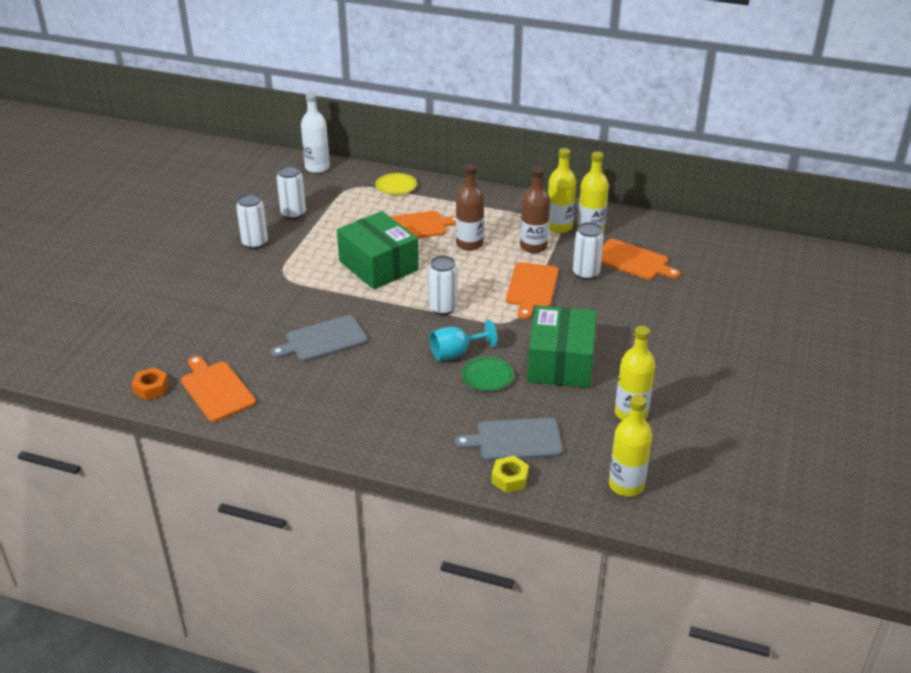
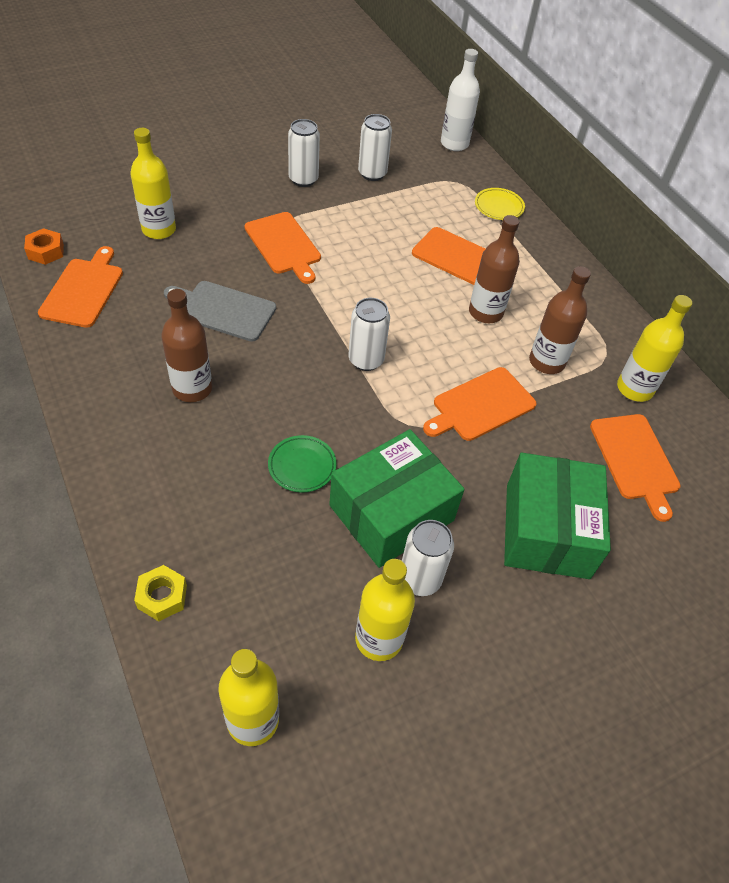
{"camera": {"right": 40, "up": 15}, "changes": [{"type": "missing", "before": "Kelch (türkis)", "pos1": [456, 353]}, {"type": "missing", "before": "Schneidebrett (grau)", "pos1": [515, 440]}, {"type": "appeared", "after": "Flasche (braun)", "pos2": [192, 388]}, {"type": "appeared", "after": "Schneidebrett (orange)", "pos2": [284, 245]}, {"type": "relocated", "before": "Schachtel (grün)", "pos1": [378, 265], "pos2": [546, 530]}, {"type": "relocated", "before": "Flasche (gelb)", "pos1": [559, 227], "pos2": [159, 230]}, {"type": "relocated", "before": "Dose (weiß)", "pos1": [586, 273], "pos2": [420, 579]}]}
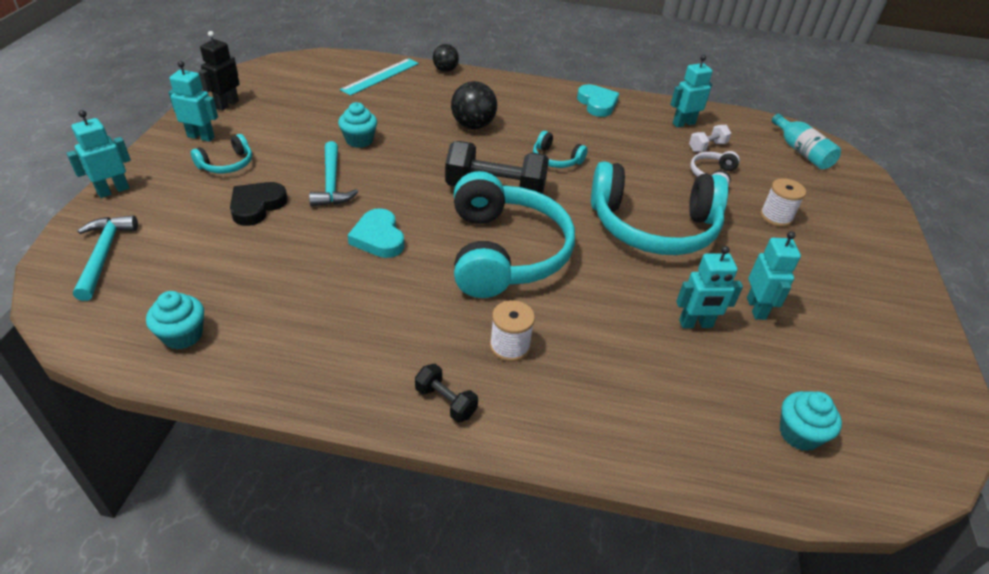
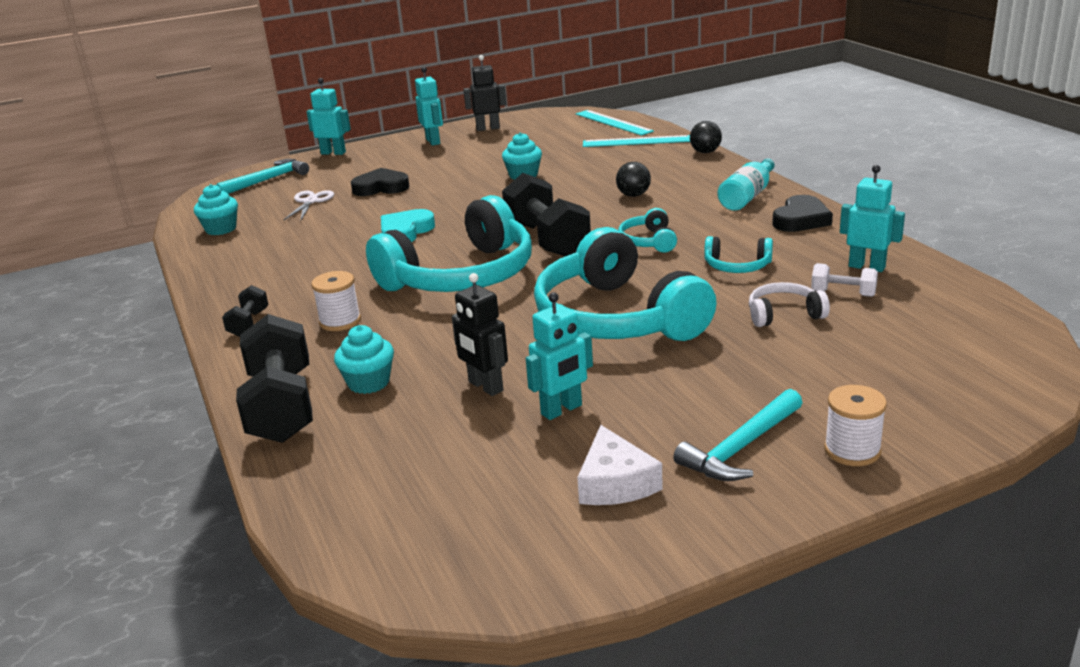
{"camera": {"right": 60, "up": -15}, "changes": [{"type": "appeared", "after": "Hantel (schwarz)", "pos2": [282, 406]}, {"type": "appeared", "after": "Schere (weiß)", "pos2": [310, 202]}, {"type": "appeared", "after": "Lineal (türkis)", "pos2": [613, 122]}, {"type": "appeared", "after": "Käse (weiß)", "pos2": [615, 483]}, {"type": "relocated", "before": "Kopfhörer (türkis)", "pos1": [227, 164], "pos2": [737, 266]}, {"type": "relocated", "before": "Hammer (türkis)", "pos1": [331, 183], "pos2": [740, 447]}, {"type": "relocated", "before": "Garnrolle (weiß)", "pos1": [776, 217], "pos2": [852, 450]}, {"type": "relocated", "before": "Flasche (türkis)", "pos1": [801, 151], "pos2": [747, 196]}, {"type": "relocated", "before": "Muffin (türkis)", "pos1": [799, 434], "pos2": [369, 382]}, {"type": "colour", "before": "Herz (türkis)", "after": "Herz (schwarz)", "pos1": [597, 104], "pos2": [801, 219]}, {"type": "colour", "before": "Roboter (türkis)", "after": "Roboter (schwarz)", "pos1": [696, 324], "pos2": [485, 386]}, {"type": "size", "before": "Ball (schwarz)", "pos1": [473, 125], "pos2": [633, 195], "scale": 0.64}]}
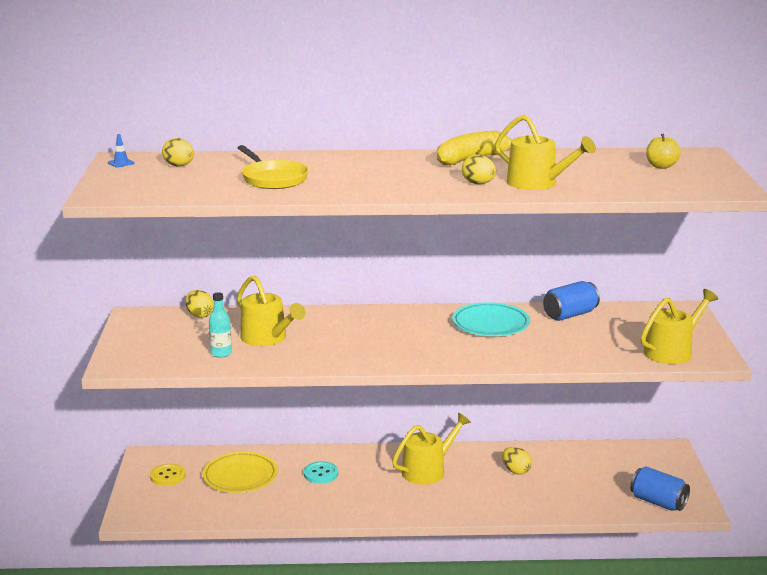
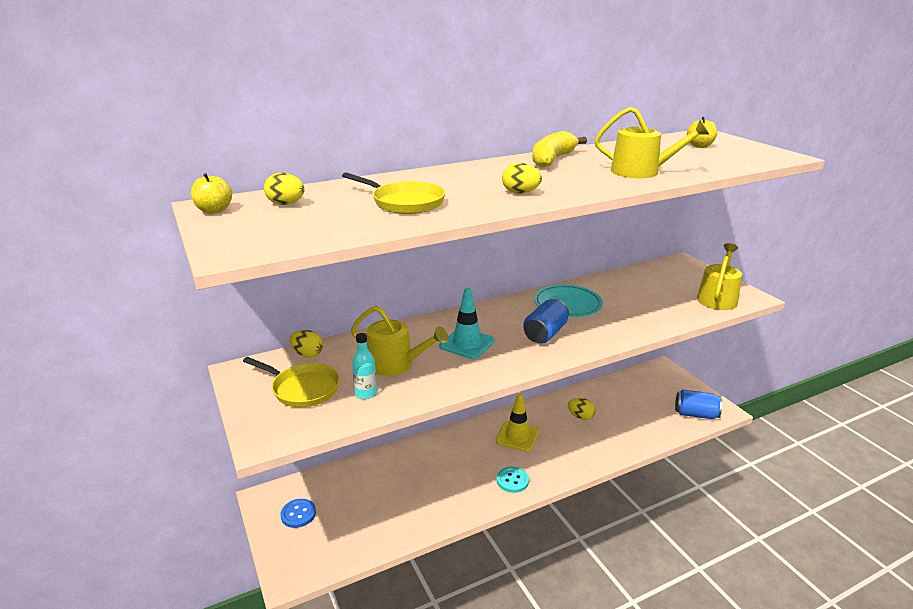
{"camera": {"right": -25, "up": 5}, "changes": [{"type": "missing", "before": "Teller (gelb)", "pos1": [240, 477]}, {"type": "appeared", "after": "Pfanne (gelb)", "pos2": [302, 389]}, {"type": "appeared", "after": "Leitkegel (türkis)", "pos2": [467, 344]}, {"type": "relocated", "before": "Knopf (türkis)", "pos1": [321, 474], "pos2": [512, 480]}, {"type": "relocated", "before": "Ei (gelb)", "pos1": [478, 184], "pos2": [520, 193]}, {"type": "relocated", "before": "Dose (blau)", "pos1": [570, 315], "pos2": [545, 334]}, {"type": "exchanged", "before": "Leitkegel (blau)", "after": "Apfel (gelb)", "pos1": [121, 163], "pos2": [214, 210]}, {"type": "exchanged", "before": "Gießkanne (gelb)", "after": "Leitkegel (gelb)", "pos1": [427, 470], "pos2": [517, 436]}, {"type": "colour", "before": "Knopf (gelb)", "after": "Knopf (blau)", "pos1": [168, 476], "pos2": [298, 514]}]}
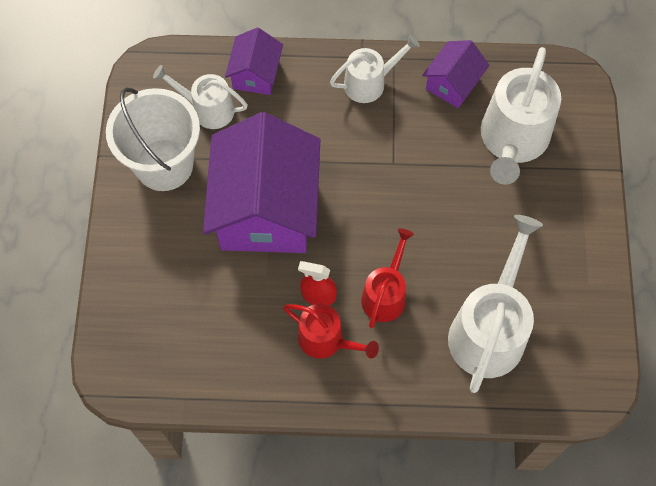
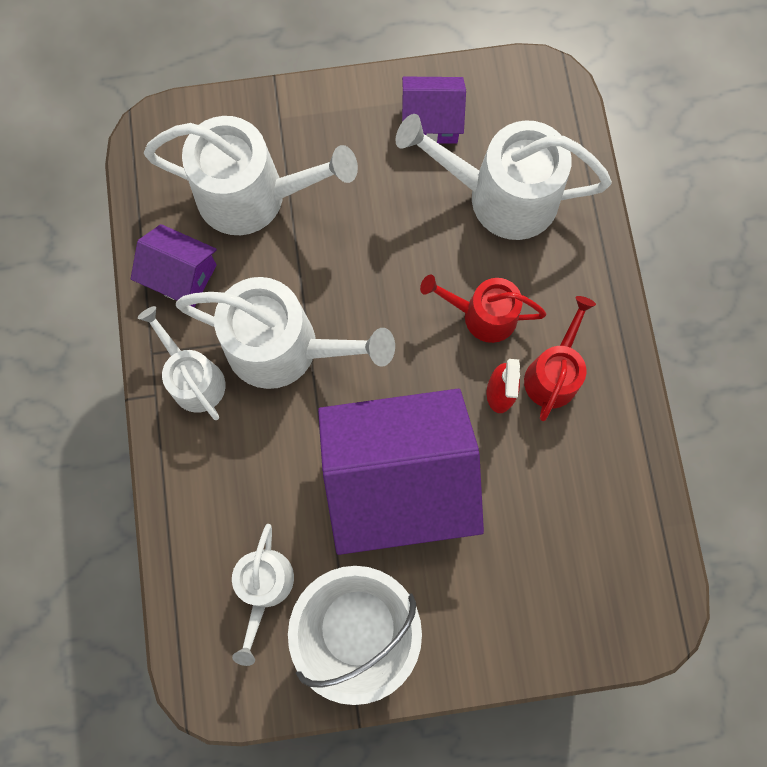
{"camera": {"right": -100, "up": 10}, "changes": [{"type": "appeared", "after": "Gießkanne (weiß)", "pos2": [284, 347]}, {"type": "relocated", "before": "Haus (lila)", "pos1": [256, 74], "pos2": [431, 121]}]}
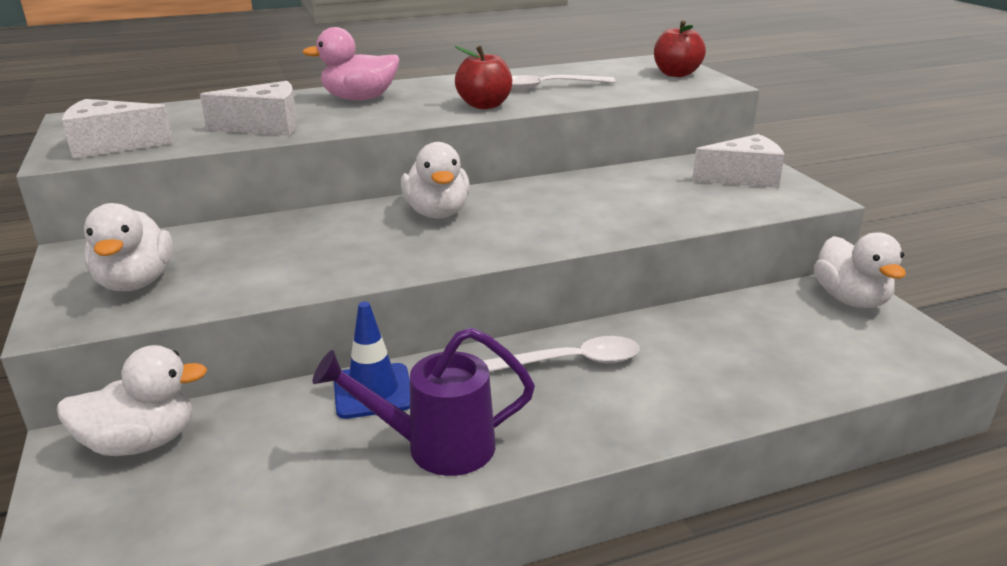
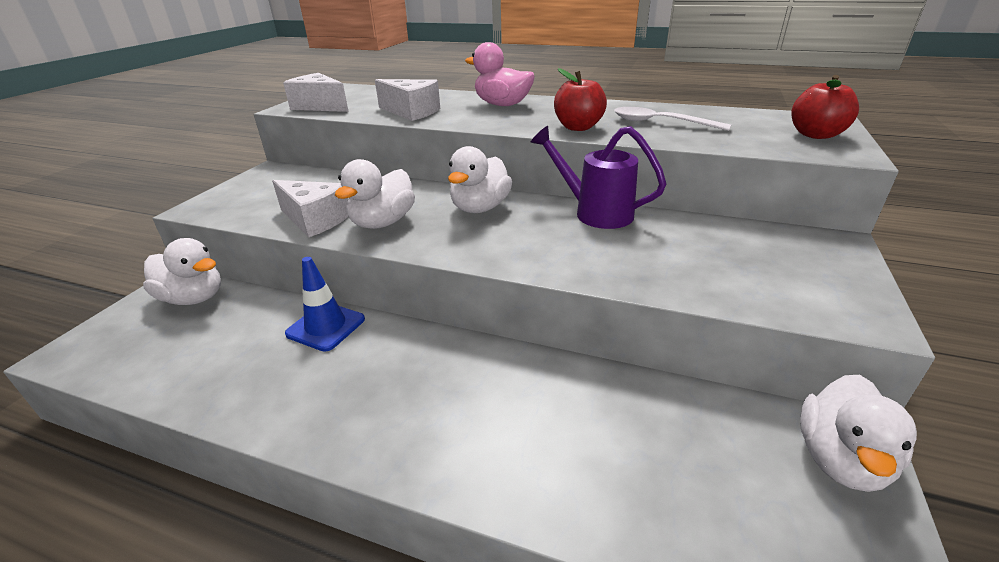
{"camera": {"right": 40, "up": 5}, "changes": [{"type": "missing", "before": "Löffel (weiß)", "pos1": [571, 362]}, {"type": "relocated", "before": "Ente (weiß)", "pos1": [136, 282], "pos2": [383, 222]}, {"type": "relocated", "before": "Gießkanne (lila)", "pos1": [437, 447], "pos2": [595, 213]}, {"type": "relocated", "before": "Käse (weiß)", "pos1": [743, 178], "pos2": [315, 220]}]}
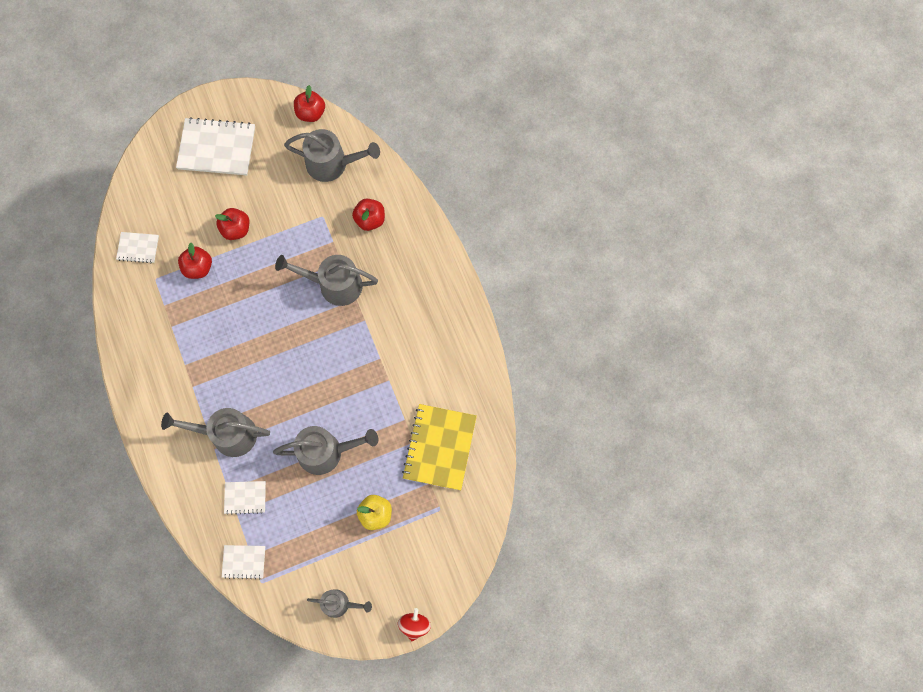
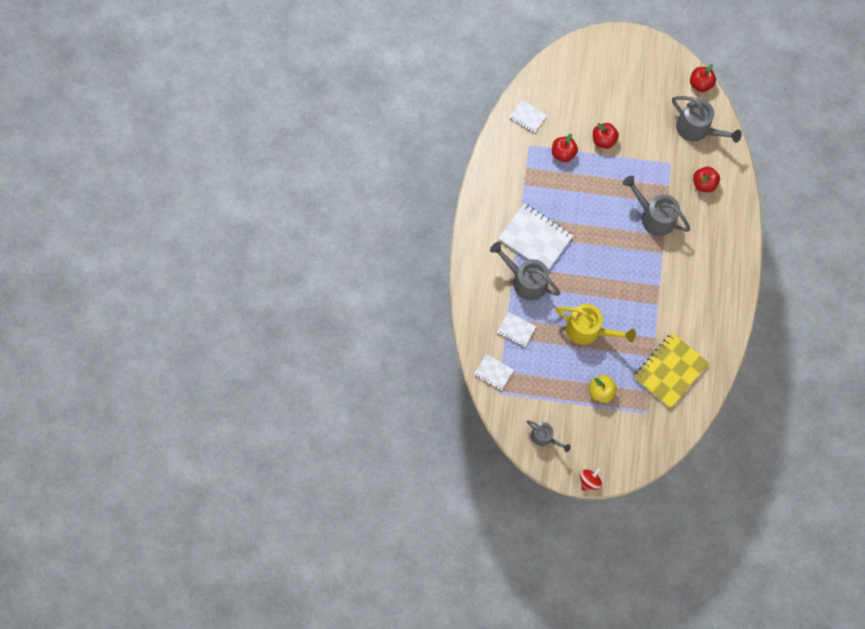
{"camera": {"right": 30, "up": 0}, "changes": [{"type": "relocated", "before": "Notizbuch (weiß)", "pos1": [217, 148], "pos2": [535, 238]}, {"type": "colour", "before": "Gießkanne (grau)", "after": "Gießkanne (gelb)", "pos1": [327, 452], "pos2": [588, 330]}]}
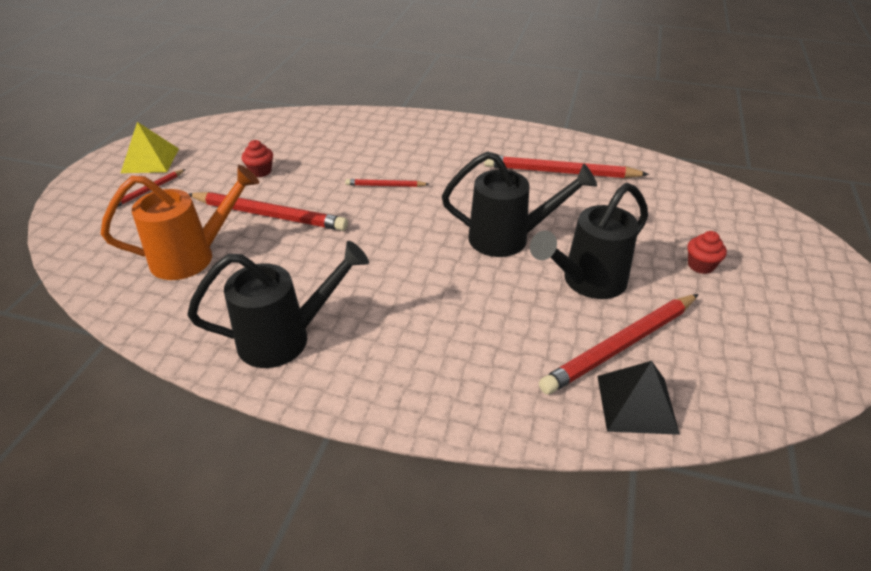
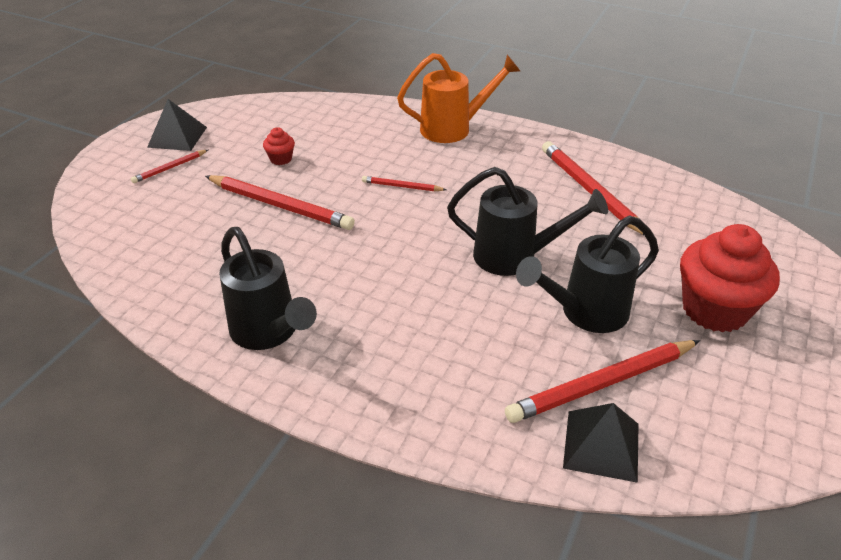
{"camera": {"right": 10, "up": 0}, "changes": [{"type": "relocated", "before": "Gießkanne (orange)", "pos1": [192, 257], "pos2": [453, 129]}, {"type": "colour", "before": "Pyramide (gelb)", "after": "Pyramide (schwarz)", "pos1": [150, 160], "pos2": [177, 137]}, {"type": "spun", "before": "Gießkanne (schwarz)", "pos1": [285, 338], "pos2": [269, 332], "turn": 60}, {"type": "spun", "before": "Bleistift (rot)", "pos1": [560, 172], "pos2": [589, 191], "turn": 45}, {"type": "size", "before": "Muffin (rot)", "pos1": [701, 265], "pos2": [714, 310], "scale": 2.3}]}
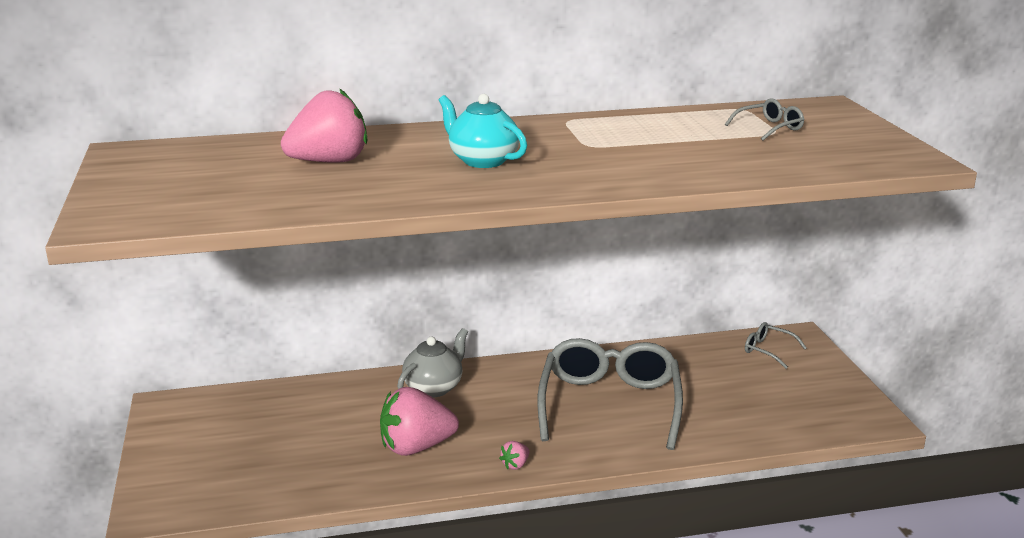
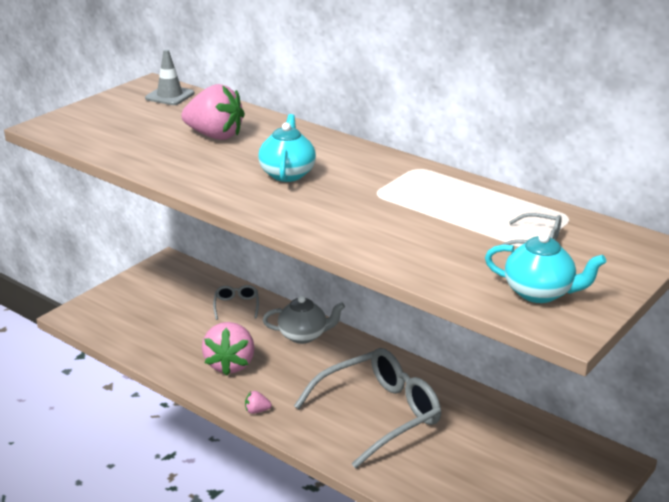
{"camera": {"right": 50, "up": 5}, "changes": [{"type": "appeared", "after": "Leitkegel (grau)", "pos2": [170, 96]}, {"type": "appeared", "after": "Teekanne (türkis)", "pos2": [539, 293]}, {"type": "relocated", "before": "Brille (grau)", "pos1": [768, 350], "pos2": [236, 306]}, {"type": "spun", "before": "Erdbeere (rosa)", "pos1": [416, 447], "pos2": [230, 364], "turn": -120}]}
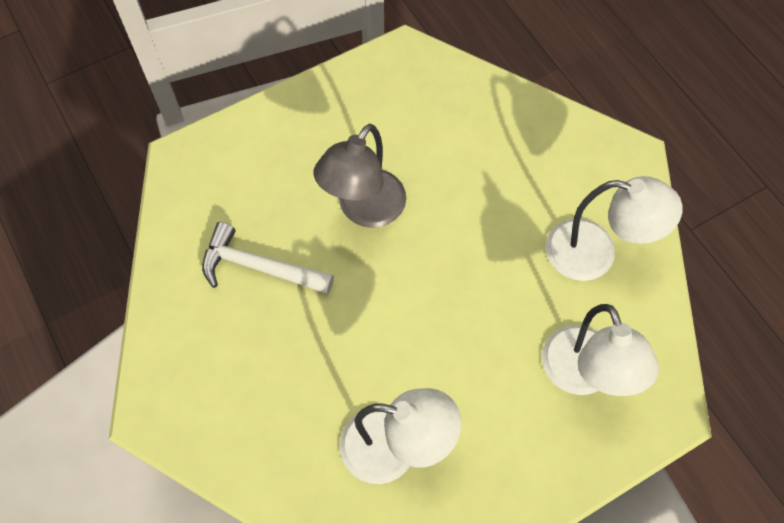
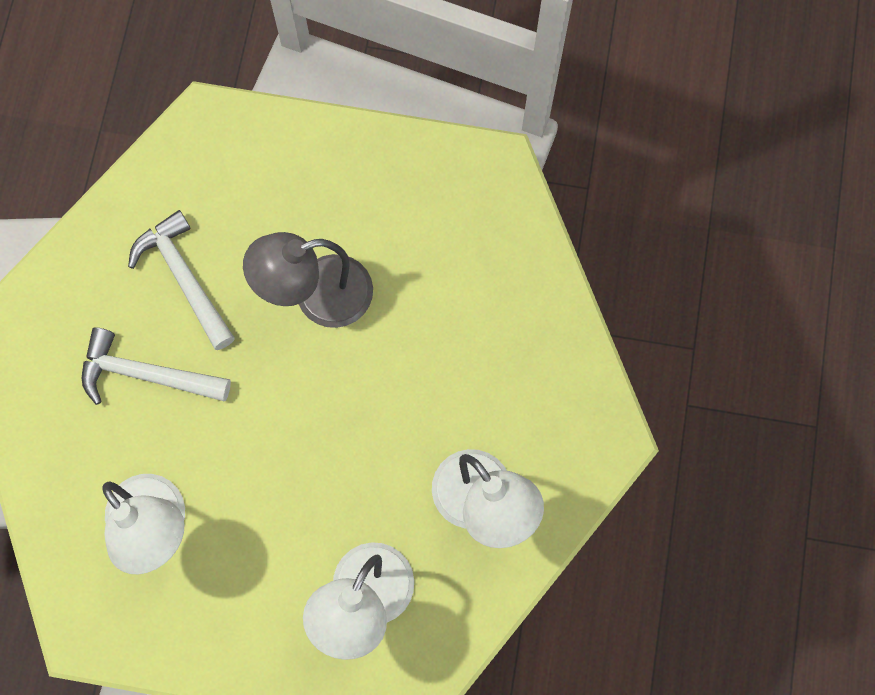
{"camera": {"right": 40, "up": 10}, "changes": [{"type": "appeared", "after": "Hammer (weiß)", "pos2": [146, 374]}]}
